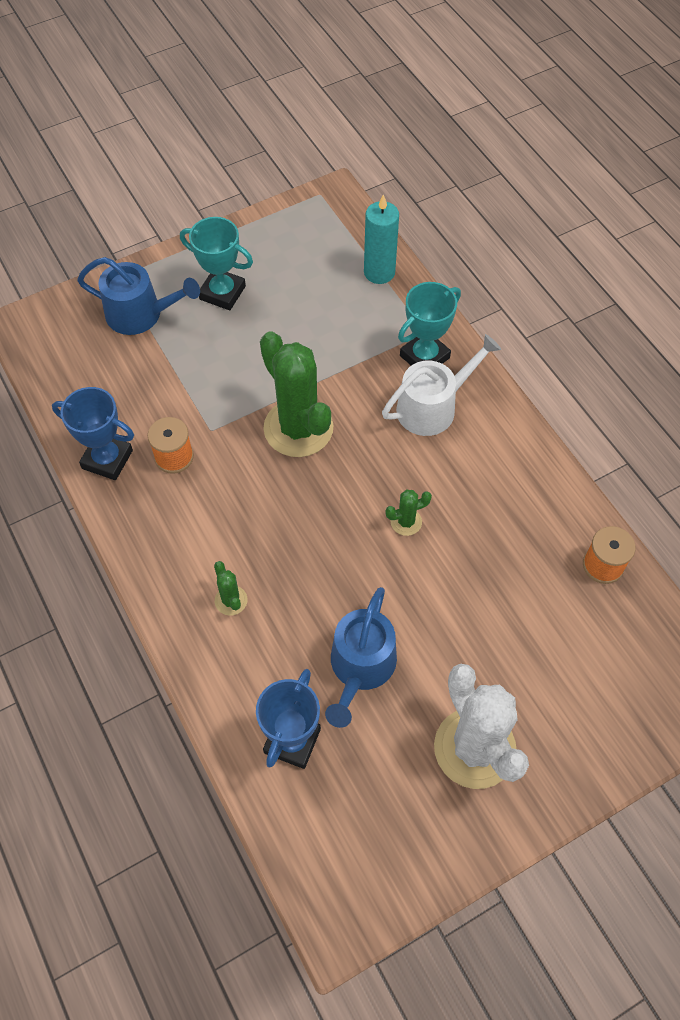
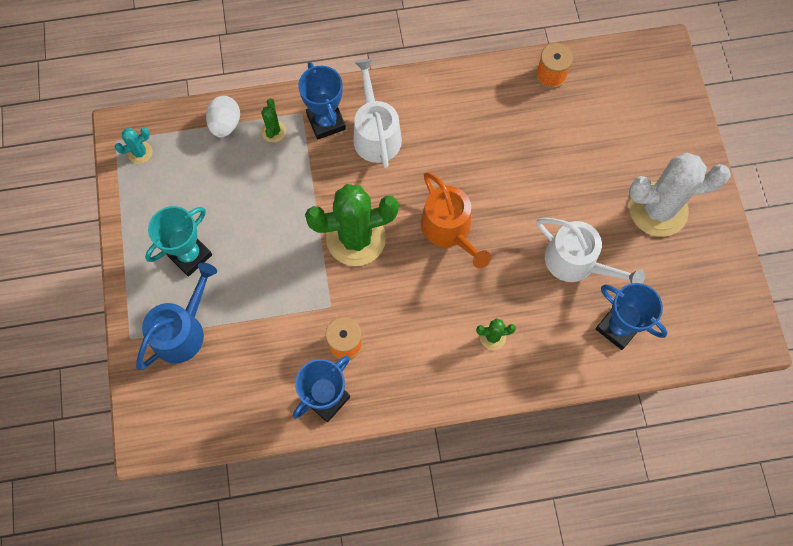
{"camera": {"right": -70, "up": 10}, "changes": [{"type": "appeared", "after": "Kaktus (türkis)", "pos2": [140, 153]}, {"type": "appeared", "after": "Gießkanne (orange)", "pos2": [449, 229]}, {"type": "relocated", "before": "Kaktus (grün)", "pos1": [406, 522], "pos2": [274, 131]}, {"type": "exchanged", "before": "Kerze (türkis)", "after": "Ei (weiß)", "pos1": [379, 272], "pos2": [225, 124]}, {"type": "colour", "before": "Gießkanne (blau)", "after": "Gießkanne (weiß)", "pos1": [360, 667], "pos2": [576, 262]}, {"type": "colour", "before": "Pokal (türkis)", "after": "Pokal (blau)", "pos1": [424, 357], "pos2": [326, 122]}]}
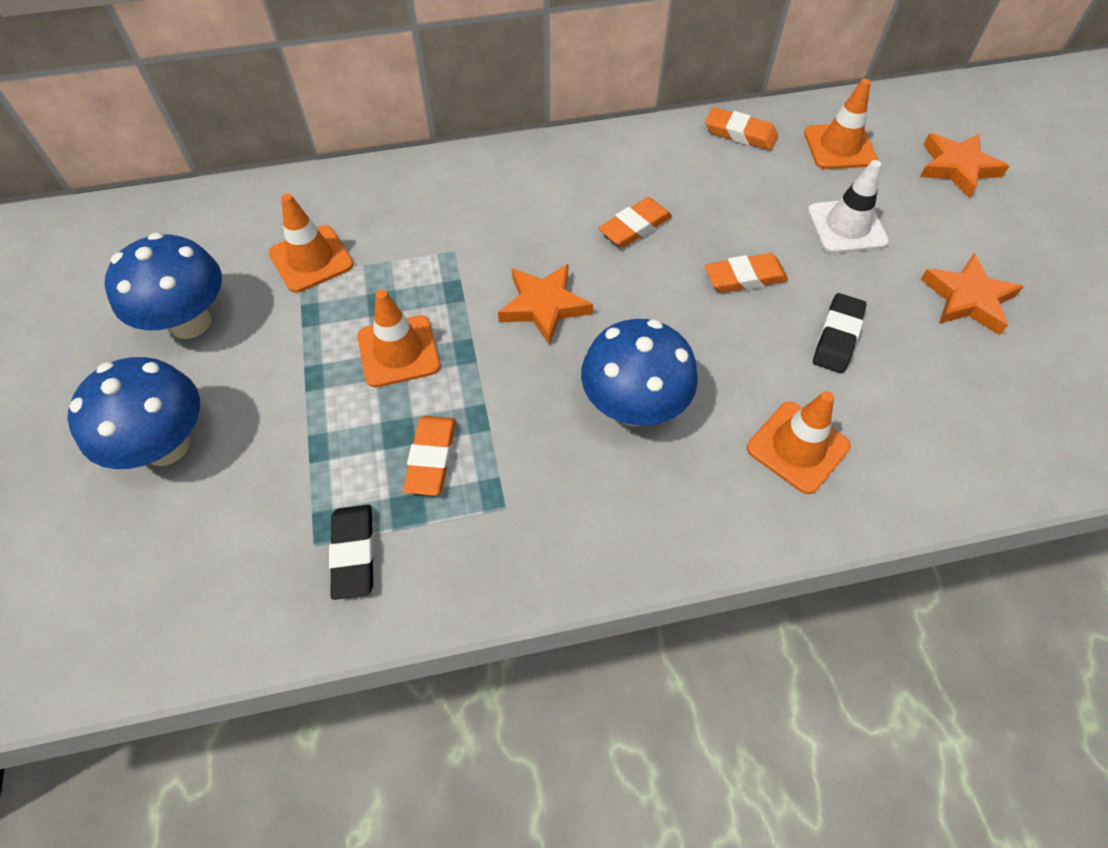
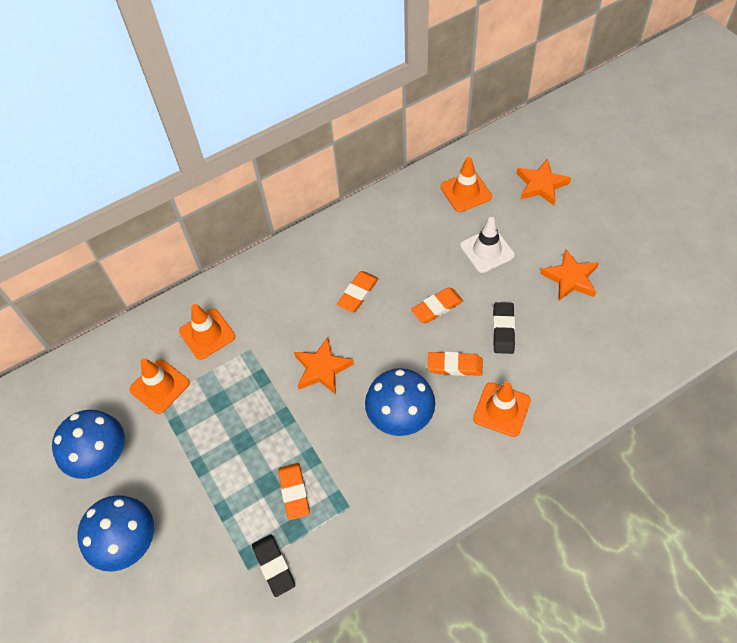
{"camera": {"right": -15, "up": 0}, "changes": [{"type": "relocated", "before": "Leitkegel (orange)", "pos1": [398, 351], "pos2": [207, 334]}, {"type": "relocated", "before": "Radiergummi (orange)", "pos1": [740, 134], "pos2": [454, 366]}]}
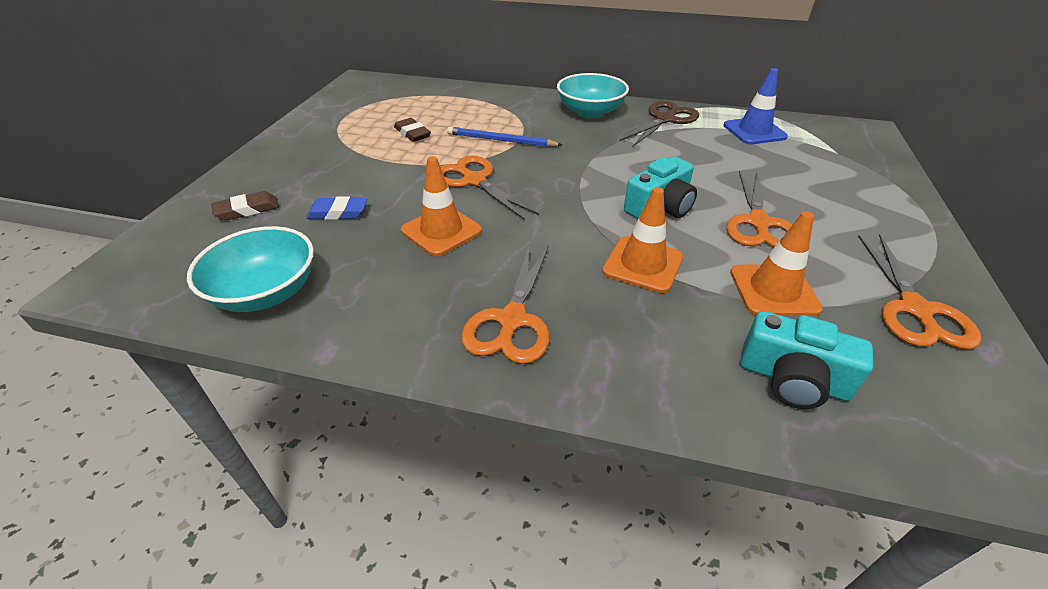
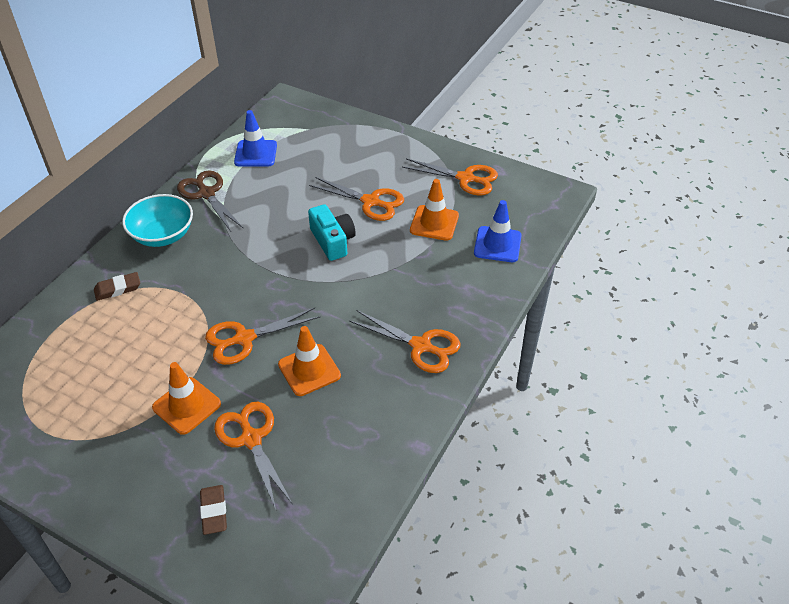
{"camera": {"right": -75, "up": 5}, "changes": [{"type": "missing", "before": "Schüssel (türkis)", "pos1": [266, 292]}, {"type": "missing", "before": "Bleistift (blau)", "pos1": [501, 140]}, {"type": "relocated", "before": "Radiergummi (braun)", "pos1": [412, 133], "pos2": [118, 289]}, {"type": "relocated", "before": "Leitkegel (orange)", "pos1": [642, 264], "pos2": [186, 405]}, {"type": "exchanged", "before": "Radiergummi (blau)", "after": "Schere (orange)", "pos1": [338, 212], "pos2": [251, 439]}, {"type": "exchanged", "before": "Kamera (türkis)", "after": "Leitkegel (blau)", "pos1": [792, 379], "pos2": [497, 244]}]}
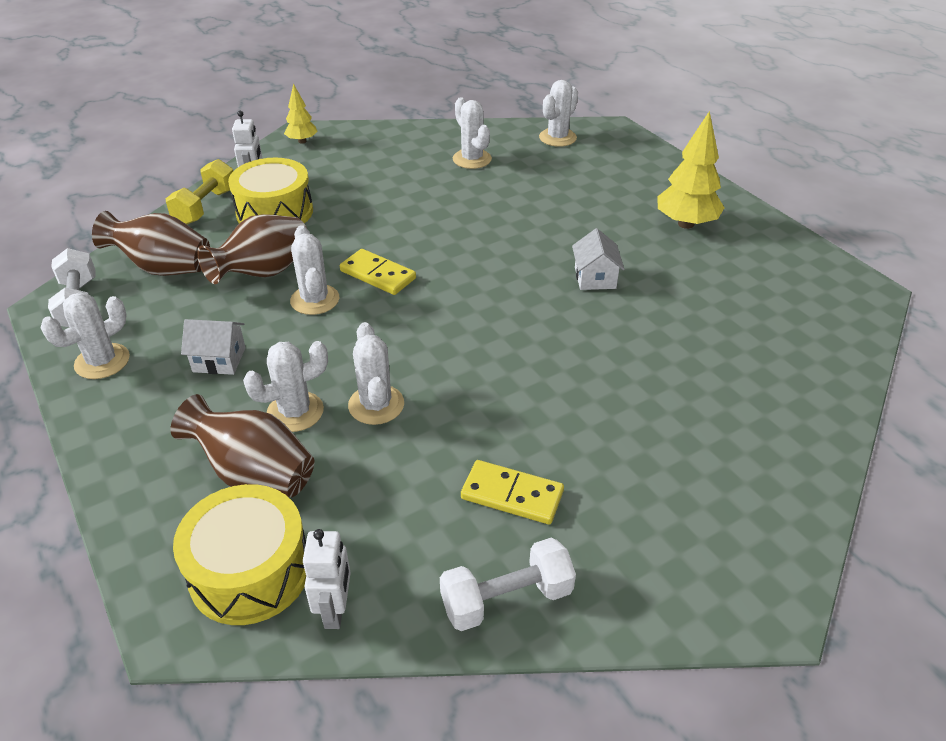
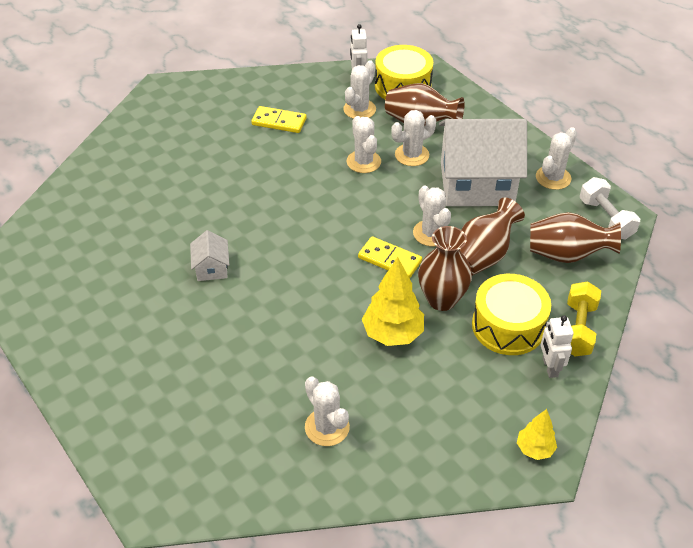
{"camera": {"right": 175, "up": 5}, "changes": [{"type": "missing", "before": "Hantel (weiß)", "pos1": [506, 599]}, {"type": "appeared", "after": "Vase (braun)", "pos2": [441, 299]}, {"type": "relocated", "before": "Kaktus (weiß)", "pos1": [557, 138], "pos2": [359, 109]}, {"type": "relocated", "before": "Baum (gelb)", "pos1": [686, 224], "pos2": [392, 334]}, {"type": "size", "before": "Haus (weiß)", "pos1": [219, 359], "pos2": [476, 184], "scale": 2.38}]}
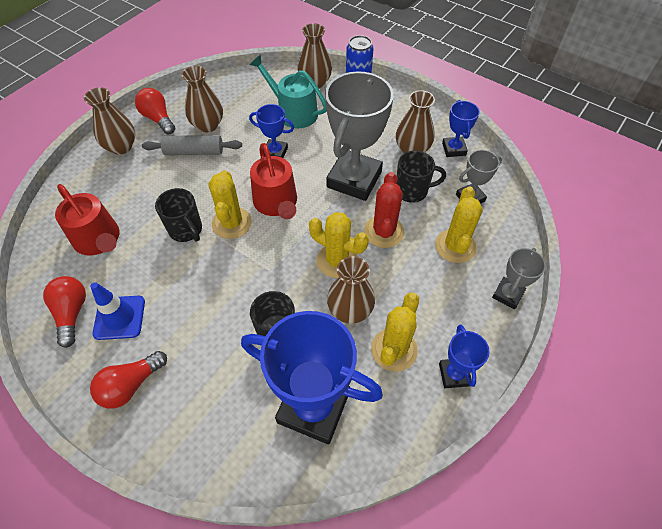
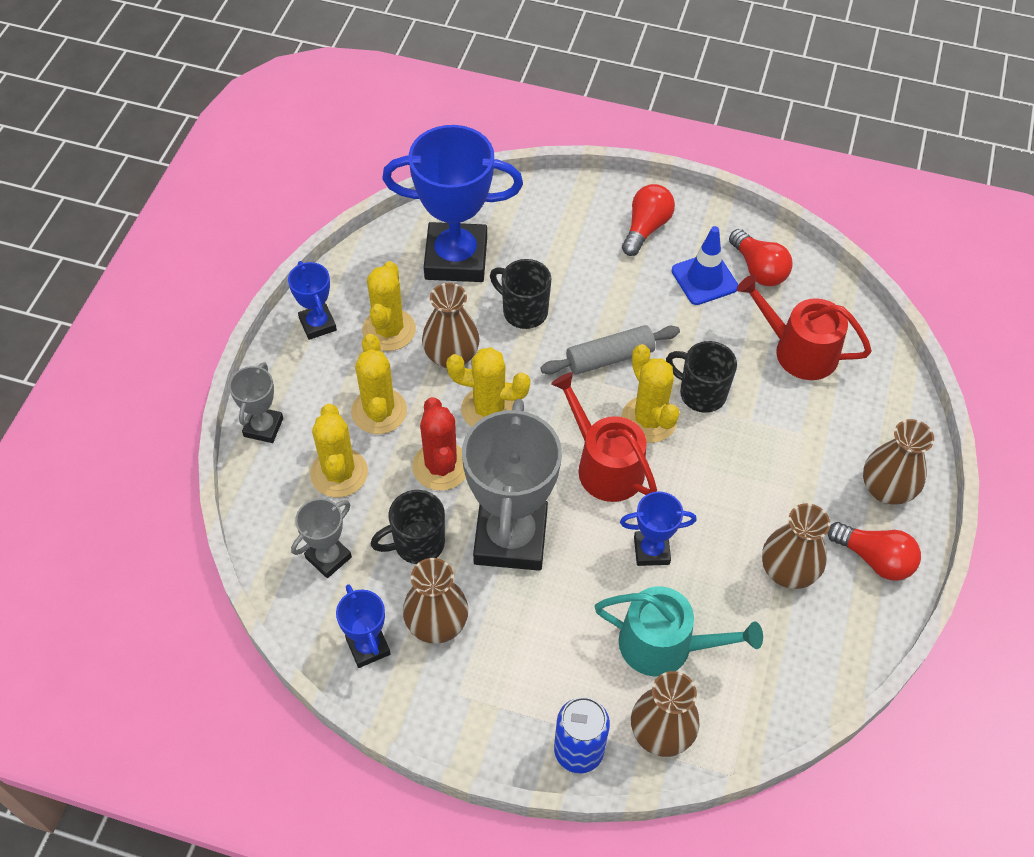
{"camera": {"right": 160, "up": 0}, "changes": [{"type": "appeared", "after": "Kaktus (gelb)", "pos2": [379, 411]}, {"type": "relocated", "before": "Nudelholz (grau)", "pos1": [194, 152], "pos2": [609, 358]}]}
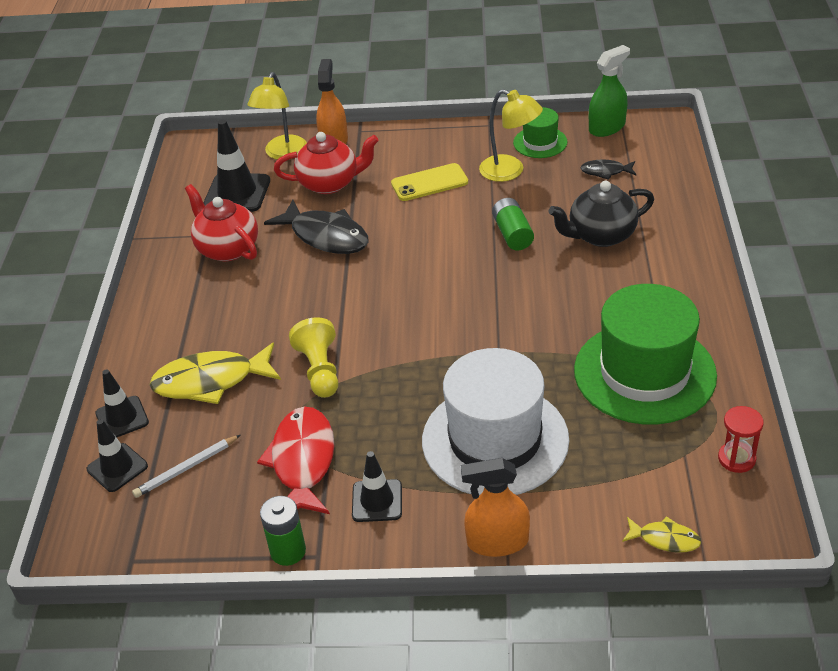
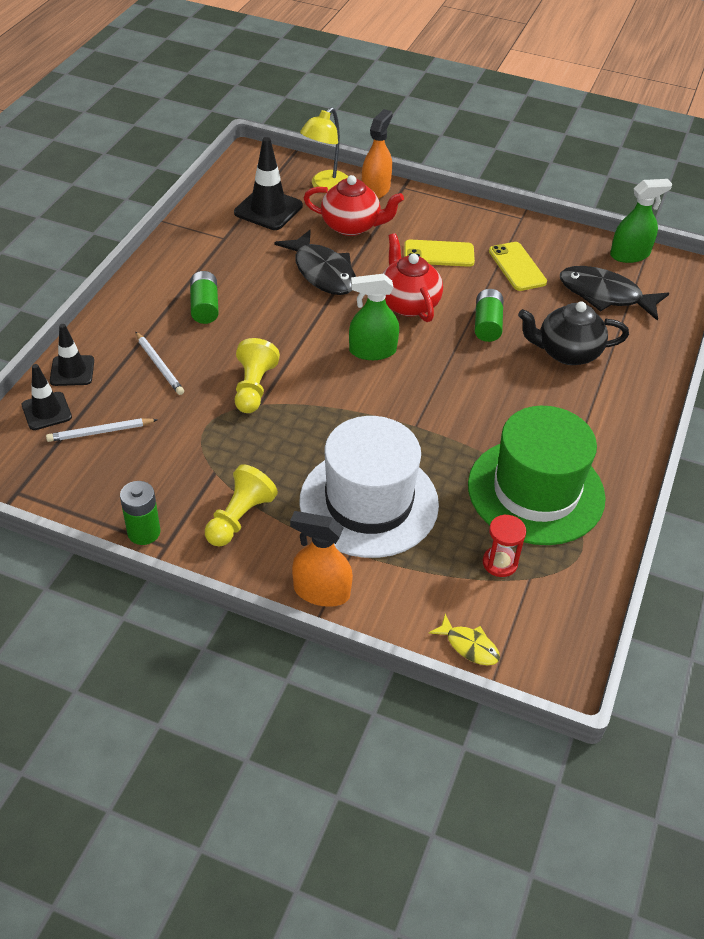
{"camera": {"right": 15, "up": 5}, "changes": [{"type": "missing", "before": "Fisch (rot)", "pos1": [303, 462]}, {"type": "missing", "before": "Hut (grün)", "pos1": [540, 142]}, {"type": "appeared", "after": "Batterie (grün)", "pos2": [205, 307]}, {"type": "appeared", "after": "Sprühflasche (grün)", "pos2": [372, 351]}, {"type": "relocated", "before": "Teekanne (rot)", "pos1": [227, 248], "pos2": [408, 303]}, {"type": "relocated", "before": "Sanduhr (rot)", "pos1": [736, 459], "pos2": [500, 563]}, {"type": "exchanged", "before": "Fisch (gelb)", "after": "Bleistift (weiß)", "pos1": [211, 381], "pos2": [159, 365]}, {"type": "exchanged", "before": "Leitkegel (schwarz)", "after": "Bauer (gelb)", "pos1": [377, 501], "pos2": [239, 518]}, {"type": "exchanged", "before": "Lampe (gelb)", "after": "Handy (gelb)", "pos1": [510, 171], "pos2": [517, 267]}, {"type": "size", "before": "Fisch (schwarz)", "pos1": [605, 171], "pos2": [605, 295], "scale": 1.98}]}
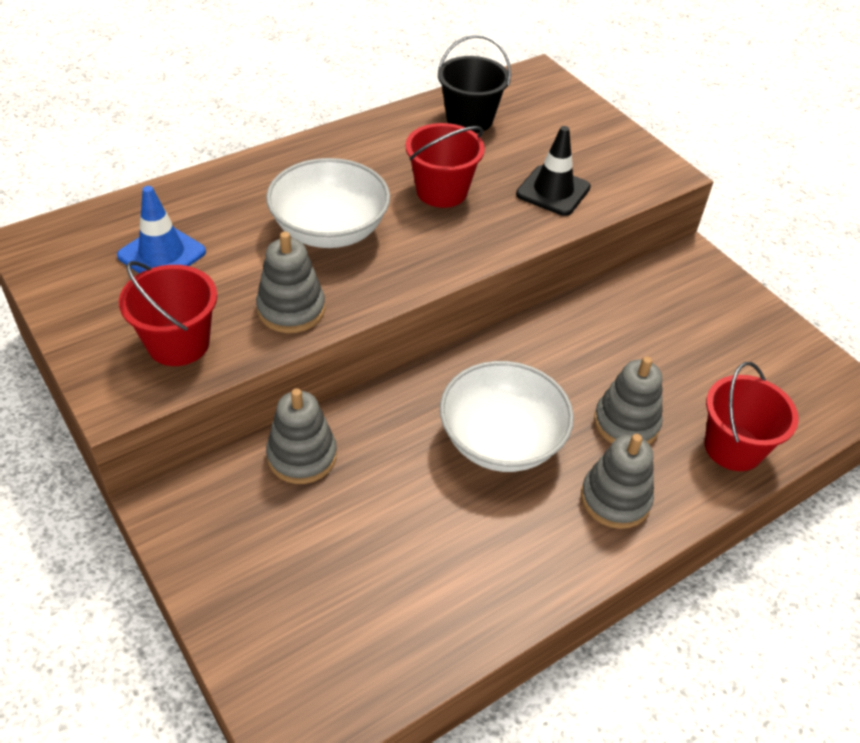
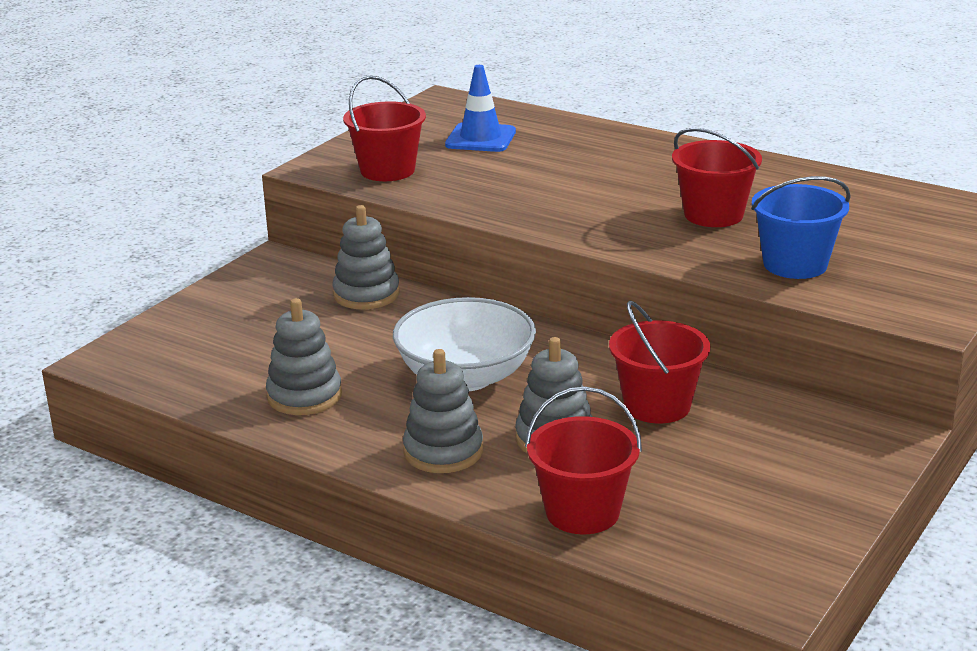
{"camera": {"right": 70, "up": -20}, "changes": [{"type": "missing", "before": "Schüssel (weiß)", "pos1": [330, 230]}, {"type": "missing", "before": "Eimer (schwarz)", "pos1": [469, 119]}, {"type": "appeared", "after": "Eimer (rot)", "pos2": [657, 405]}, {"type": "relocated", "before": "Stapelspielzeug (grau)", "pos1": [291, 309], "pos2": [304, 396]}, {"type": "exchanged", "before": "Leitkegel (schwarz)", "after": "Eimer (blau)", "pos1": [553, 191], "pos2": [795, 264]}]}
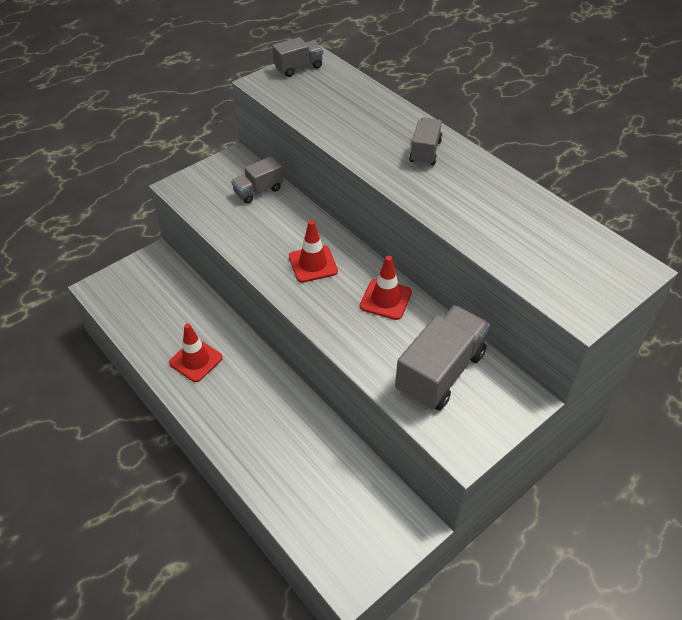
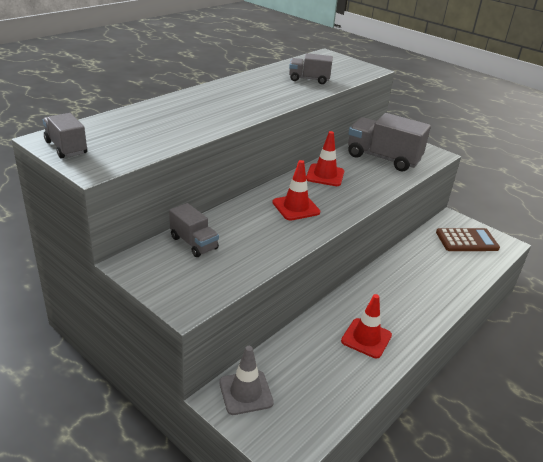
{"camera": {"right": -100, "up": -15}, "changes": [{"type": "appeared", "after": "Leitkegel (grau)", "pos2": [245, 392]}, {"type": "appeared", "after": "Taschenrechner (braun)", "pos2": [466, 240]}, {"type": "relocated", "before": "Lastwagen (grau)", "pos1": [425, 152], "pos2": [309, 79]}]}
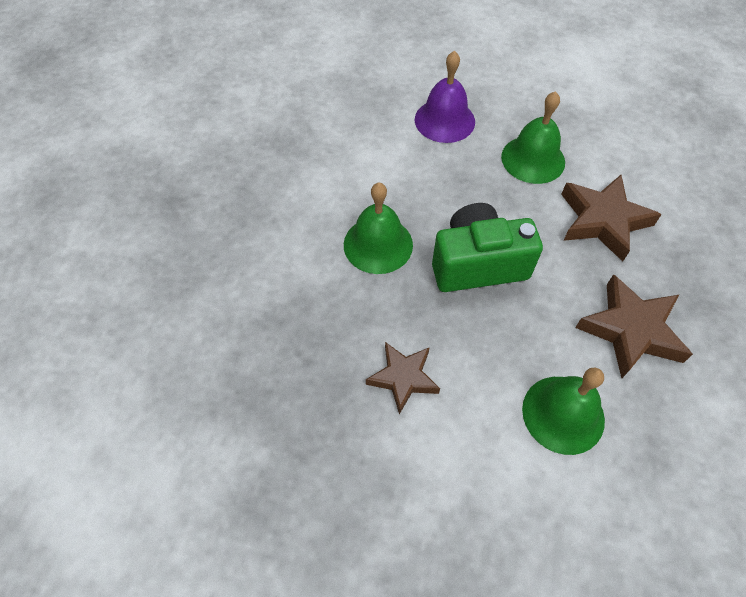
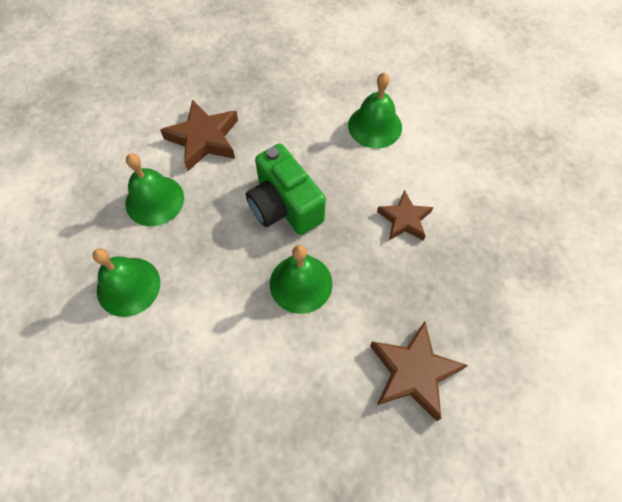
{"camera": {"right": -115, "up": 5}, "changes": [{"type": "relocated", "before": "Stern (braun)", "pos1": [630, 330], "pos2": [413, 372]}, {"type": "colour", "before": "Glocke (lila)", "after": "Glocke (grün)", "pos1": [444, 120], "pos2": [128, 286]}]}
